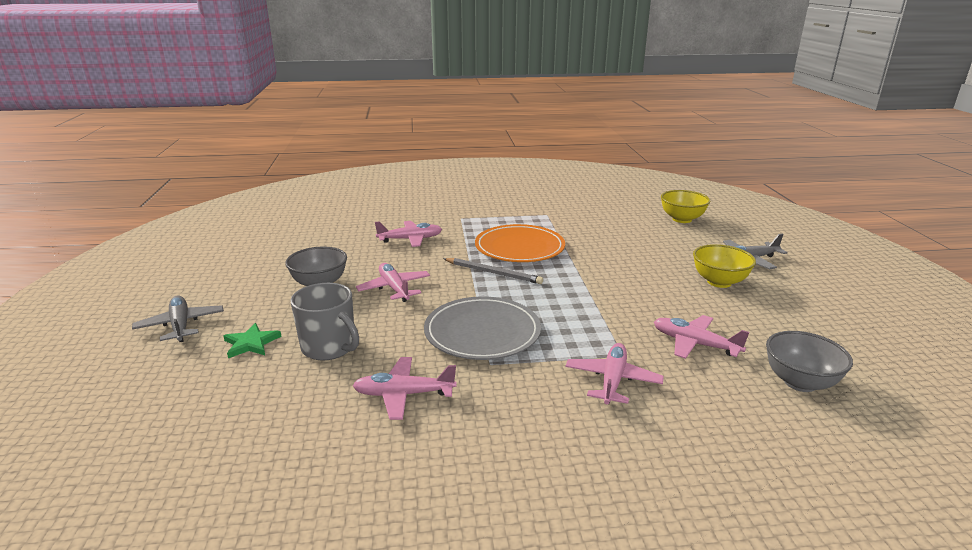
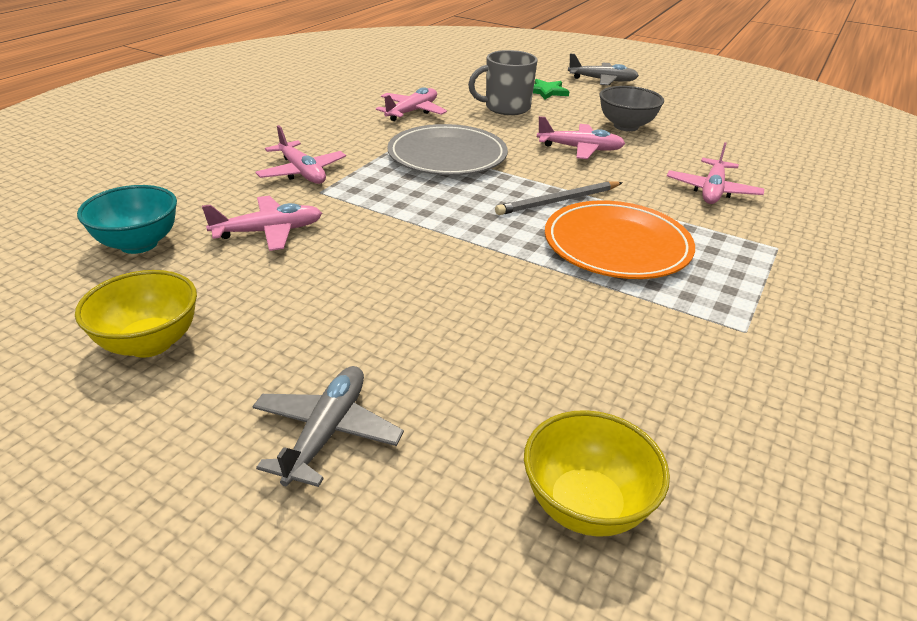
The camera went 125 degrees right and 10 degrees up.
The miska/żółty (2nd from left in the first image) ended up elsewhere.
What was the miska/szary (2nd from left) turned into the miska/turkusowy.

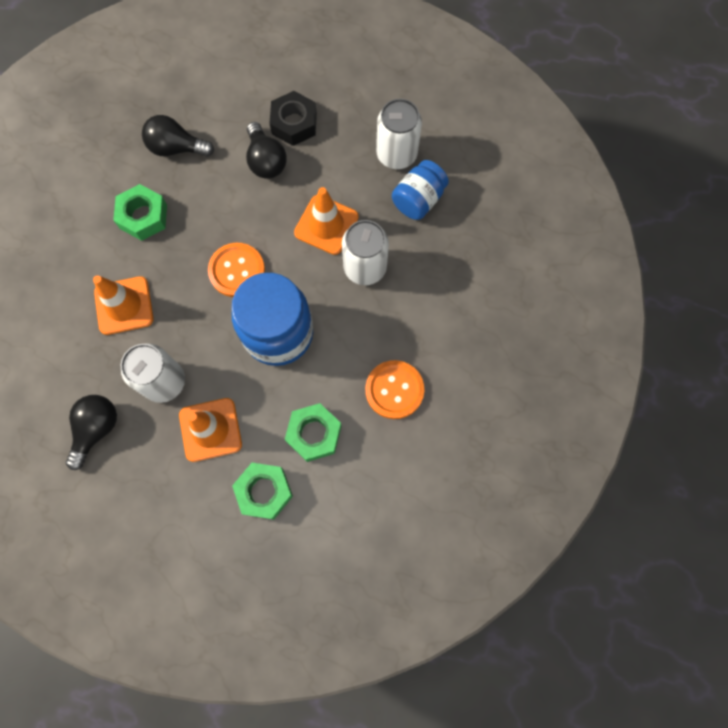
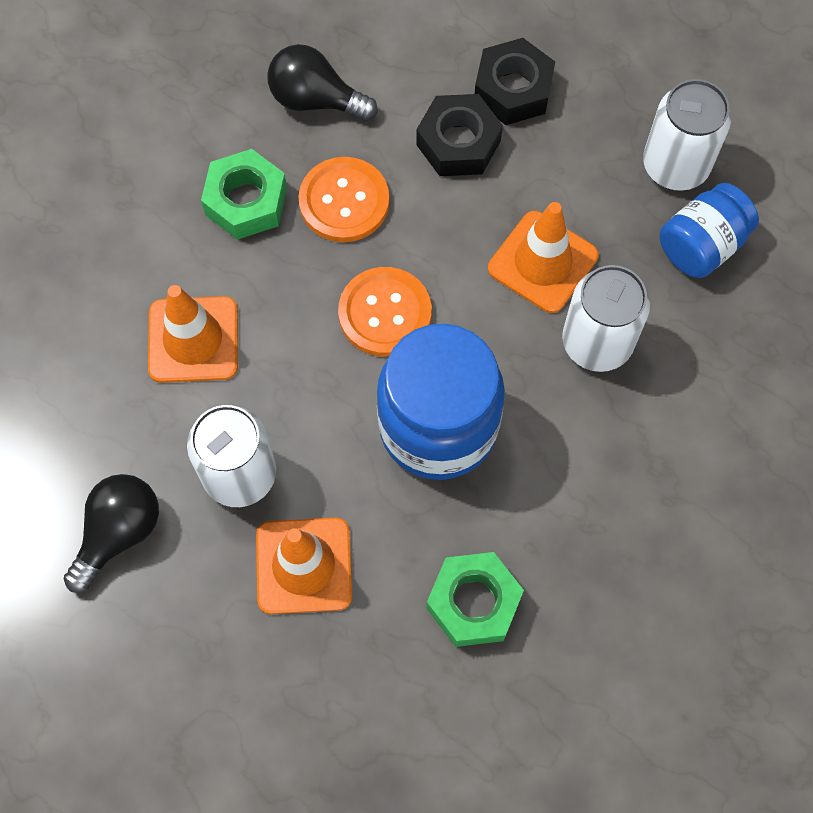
The camera went 10 degrees right and 5 degrees down.
The second view lost the nakrętka/zielony (2nd from left).
Where the żarówka/czarny (3rd from left) stood, the nakrętka/czarny (1st from left) came to stand.
The guzik/pomarańczowy (2nd from left in the first image) ended up elsewhere.

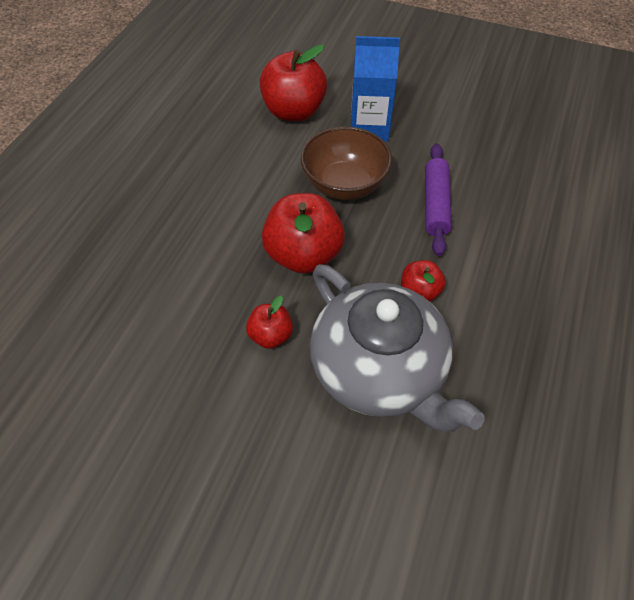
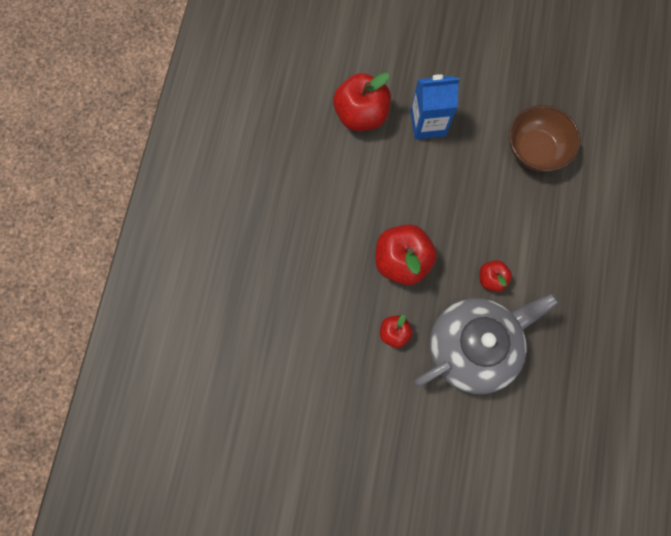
The camera went 10 degrees left and 20 degrees up.
The miska/brązowy ended up elsewhere.
The imbryk/szary ended up facing another way, 75 degrees counterclockwise from before.
The second view lost the wałek do ciasta/fioletowy.

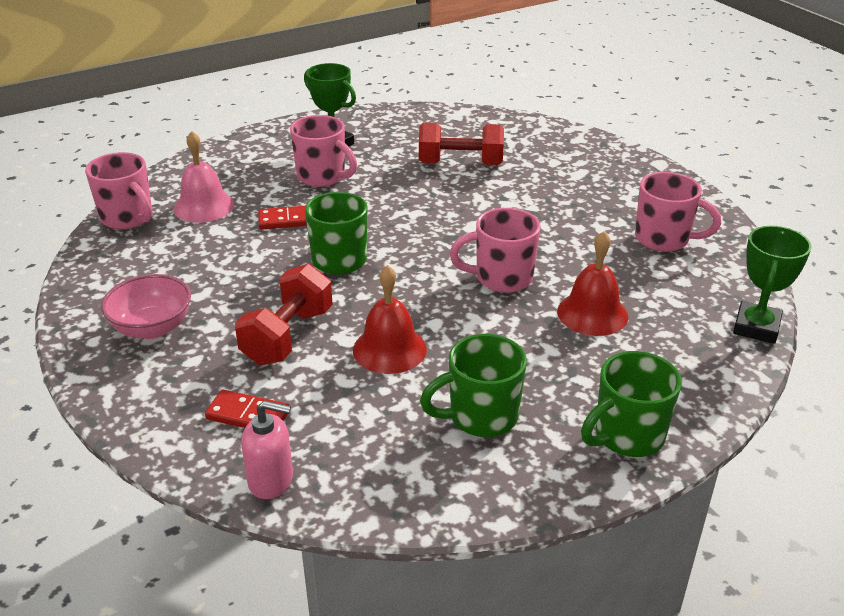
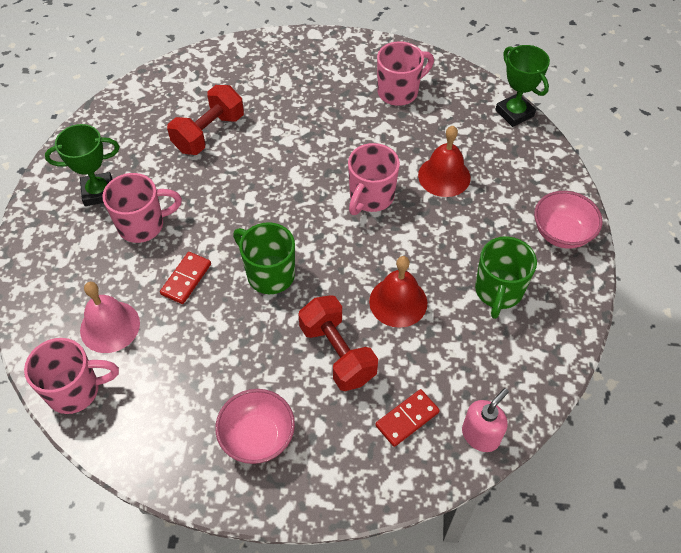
The camera went 55 degrees left and 20 degrees up.
Where the kubek/zielony (3rd from left) stood, the miska/różowy (2nd from left) came to stand.

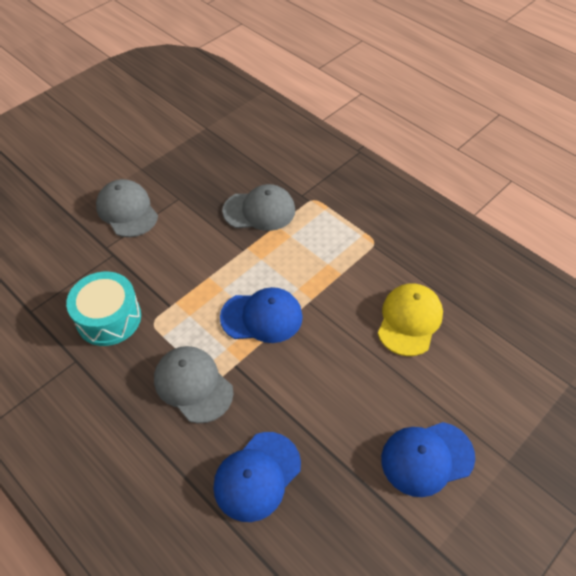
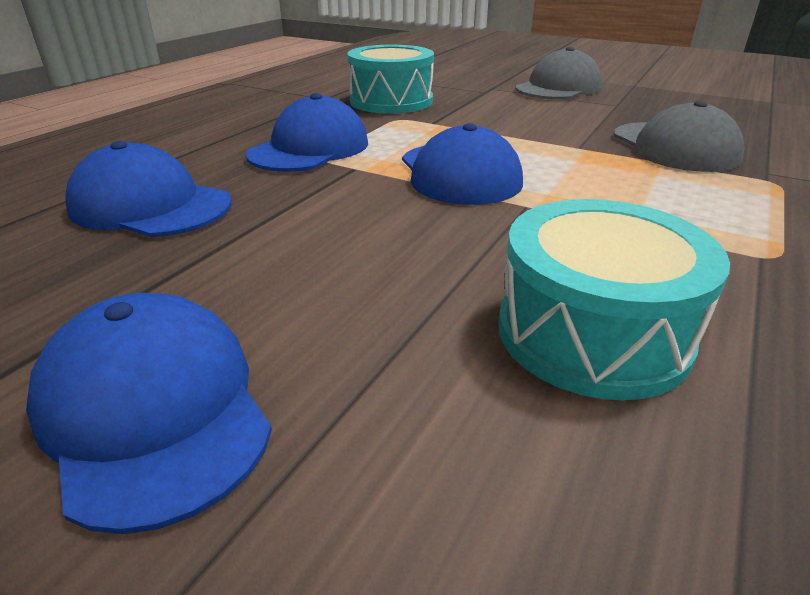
The camera went 75 degrees right and 20 degrees down.
What was the czapka/szary (2nd from left) turned into the czapka/niebieski (3rd from left).
Where the czapka/żółty stood, the bęben/turkusowy (2nd from left) came to stand.

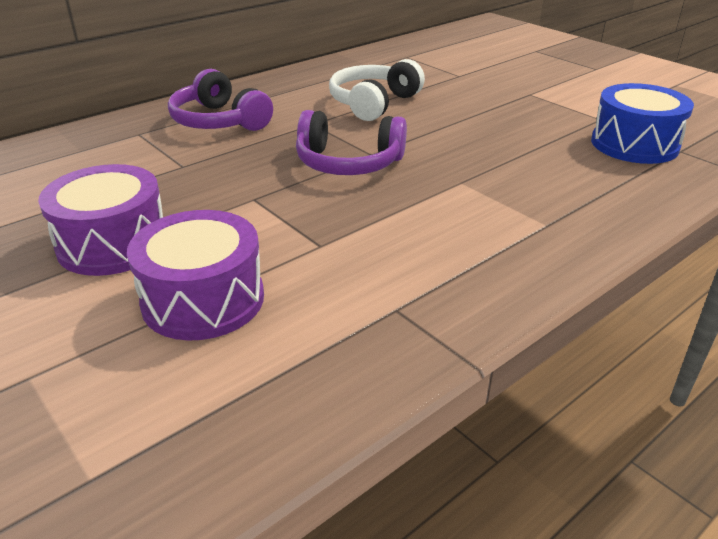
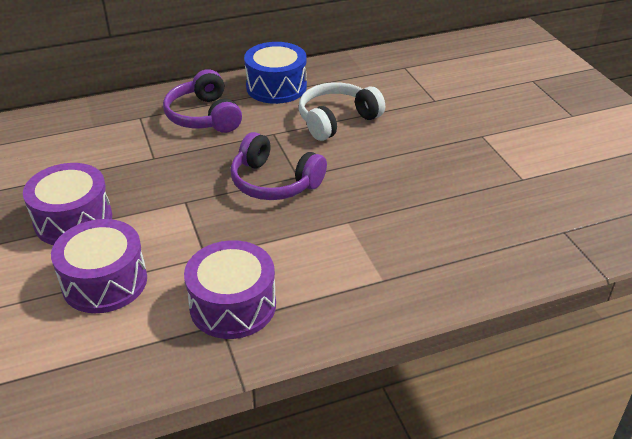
The camera went 20 degrees right and 5 degrees up.
The bęben/niebieski ended up elsewhere.
The second view gained the bęben/fioletowy (3rd from left).

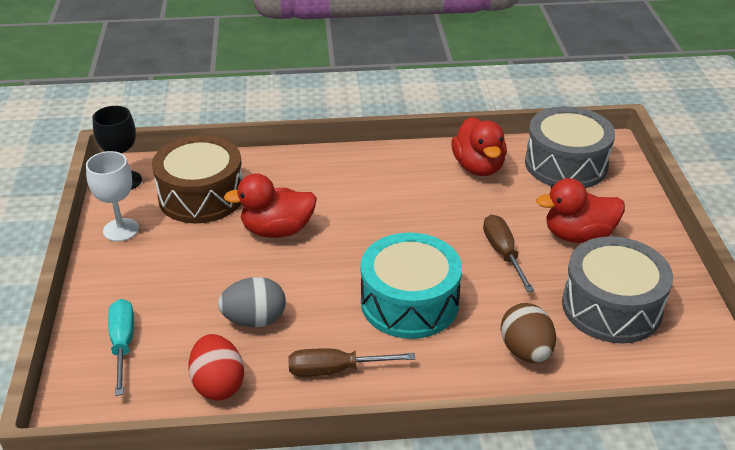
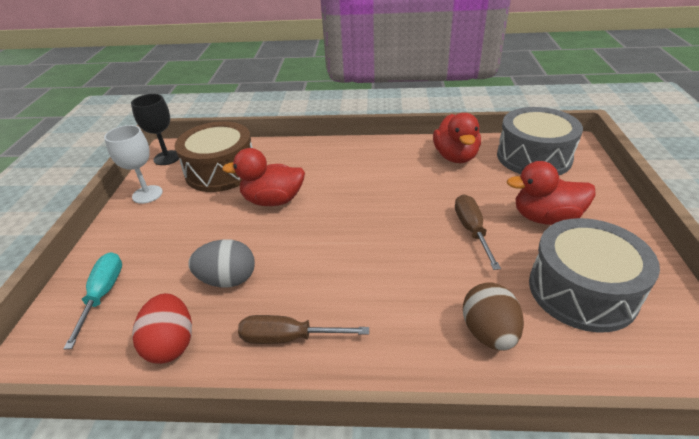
The camera went 10 degrees right and 0 degrees up.
The second view lost the bęben/turkusowy.

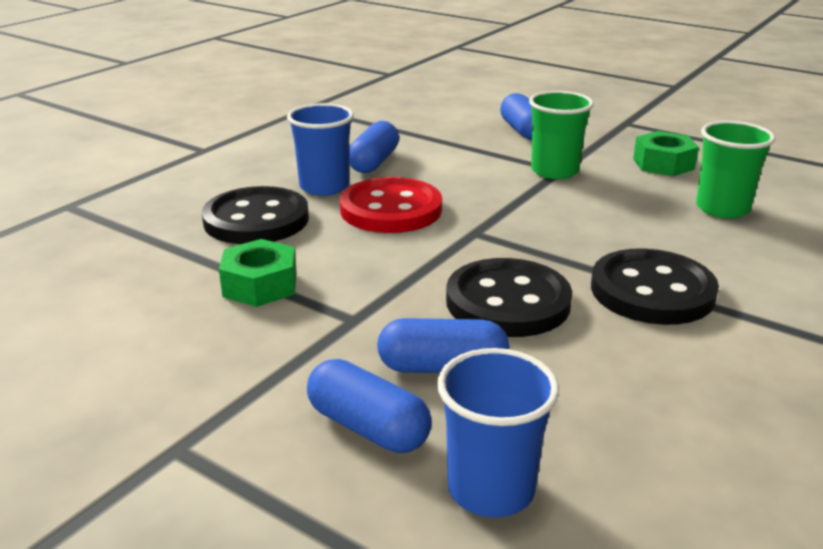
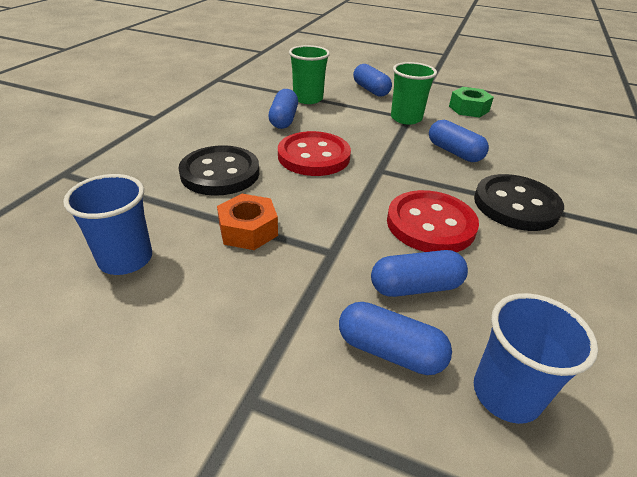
The camera went 15 degrees left and 10 degrees up.
What was the nakrętka/zielony (1st from left) turned into the nakrętka/pomarańczowy.
The szklanka/niebieski (1st from left) ended up elsewhere.
What was the guzik/czarny (2nd from left) turned into the guzik/czerwony (2nd from left).
The szklanka/zielony (2nd from left in the first image) ended up elsewhere.
The second view gained the kapsułka/niebieski (5th from left).

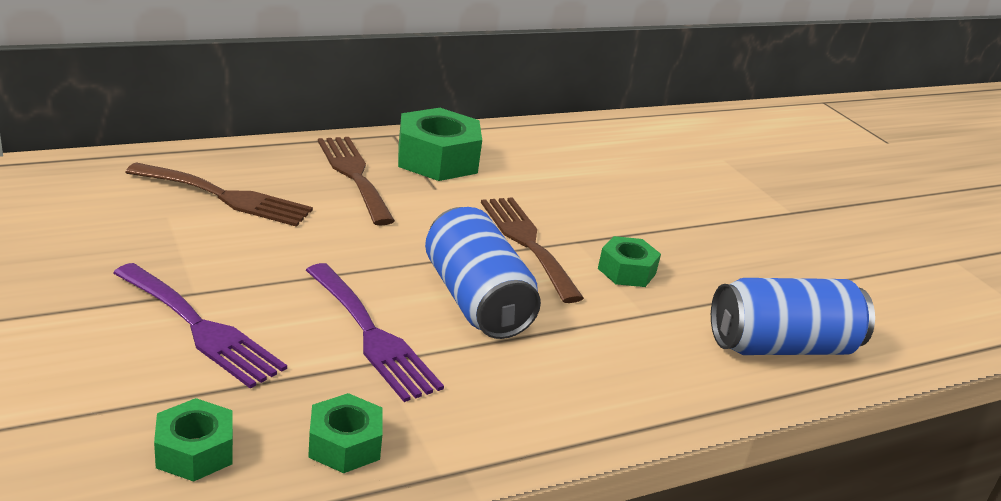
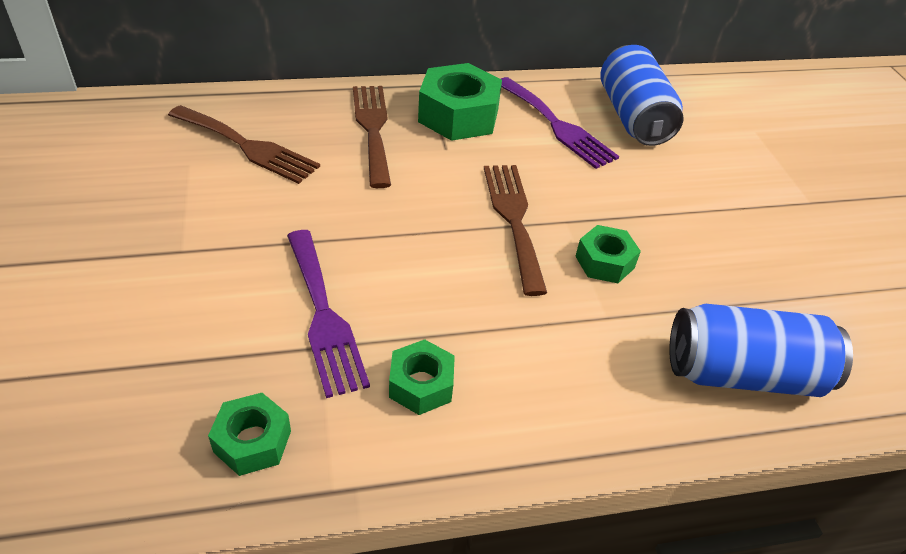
The camera went 15 degrees right and 15 degrees up.
The widelec/fioletowy (1st from left in the first image) ended up elsewhere.
The nakrętka/zielony (1st from left in the first image) ended up elsewhere.
The puszka/niebieski (1st from left) ended up elsewhere.

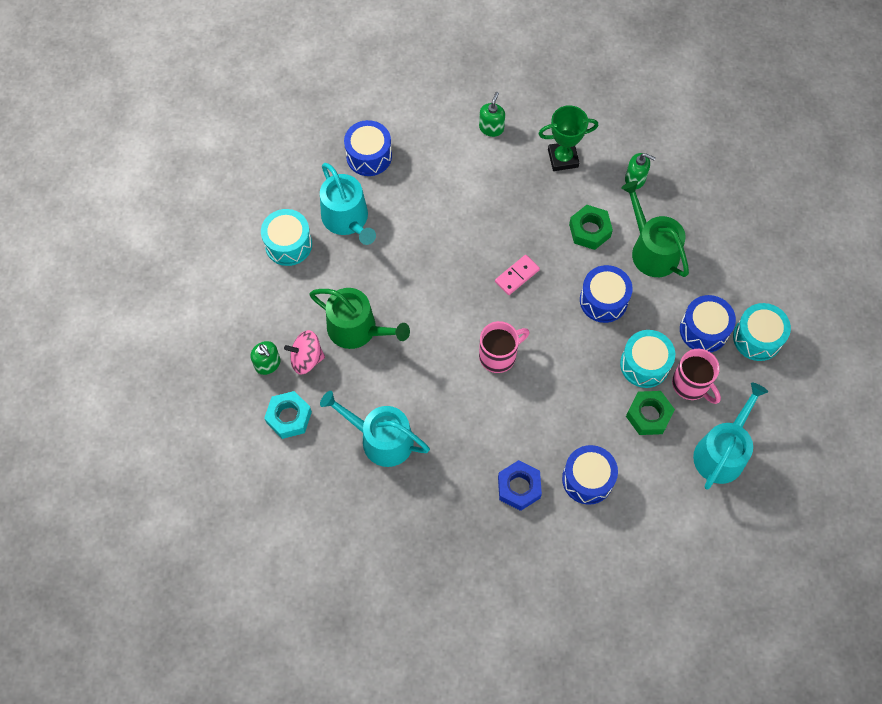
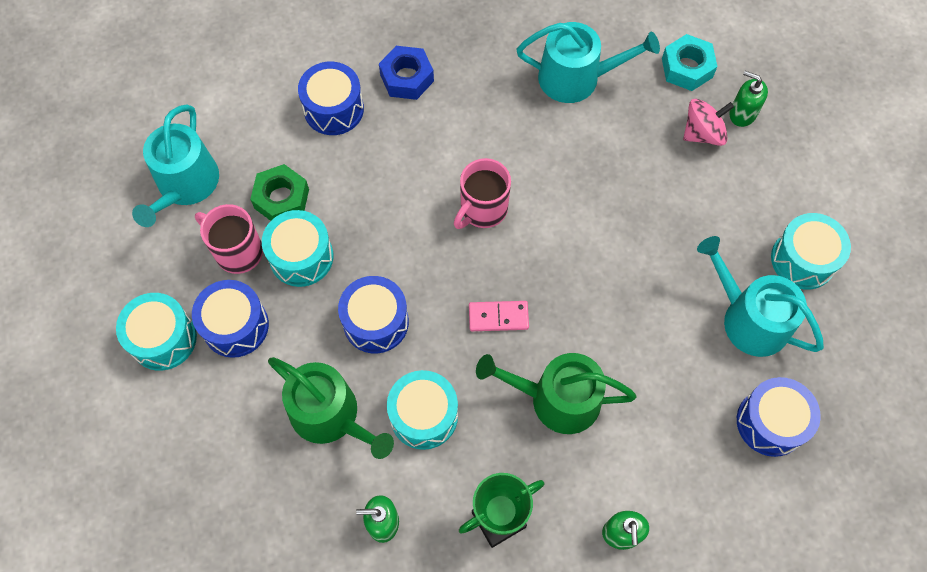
The camera went 160 degrees right and 0 degrees up.
The konewka/zielony (1st from left in the first image) ended up elsewhere.
The kostka domina/różowy ended up facing another way, 60 degrees clockwise from before.
Where the nakrętka/zielony (1st from left) stood, the bęben/turkusowy (3rd from left) came to stand.

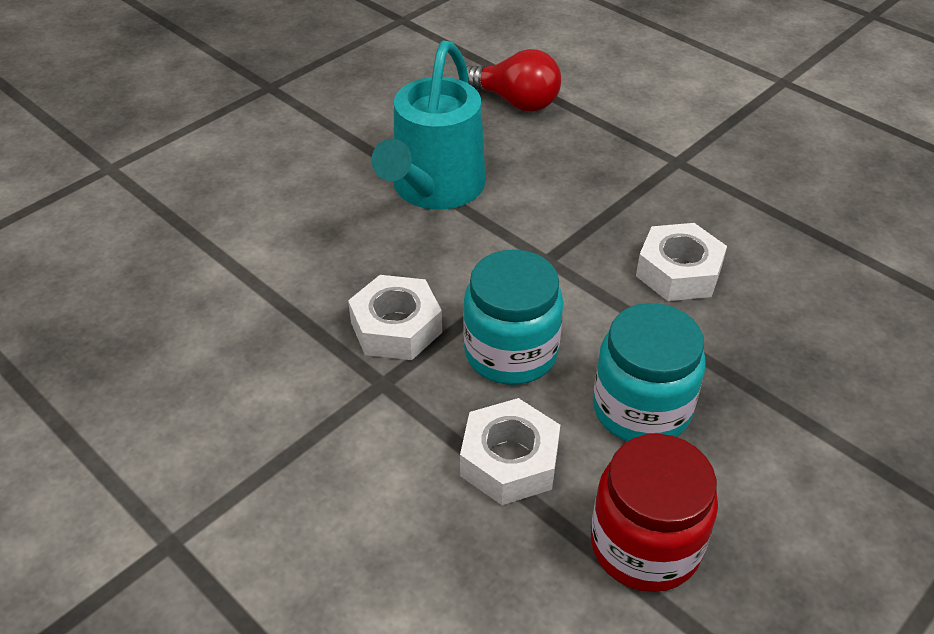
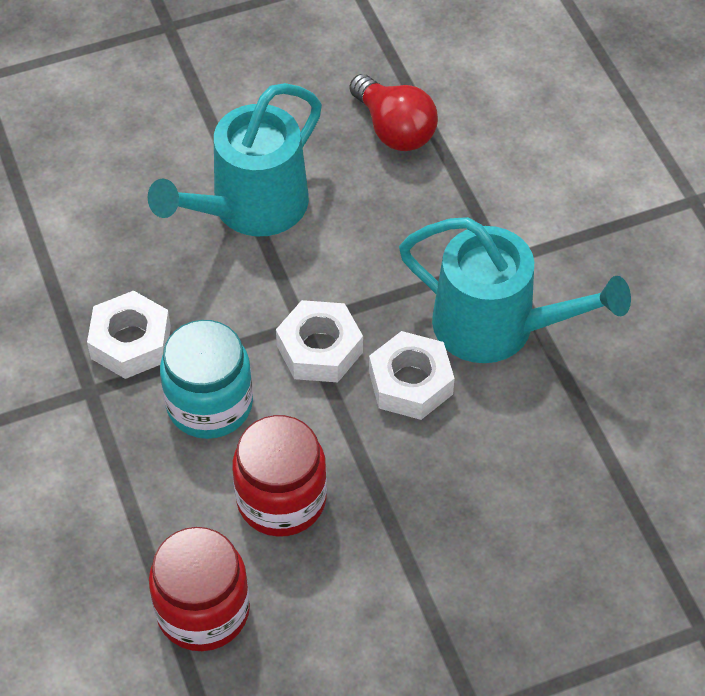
The camera went 25 degrees right and 10 degrees up.
The nakrętka/biały (2nd from left) ended up elsewhere.
What was the słoik/turkusowy (2nd from left) turned into the słoik/czerwony (2nd from left).
The second view gained the konewka/turkusowy (2nd from left).

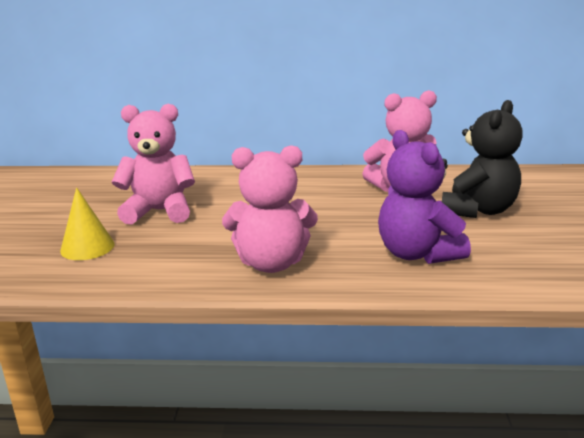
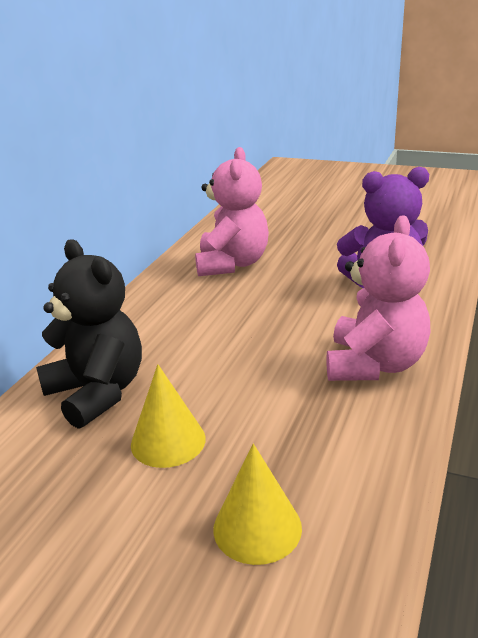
The camera went 70 degrees left and 5 degrees up.
Where the miś/różowy (1st from left) stood, the stożek/żółty (1st from left) came to stand.
The miś/czarny ended up elsewhere.

